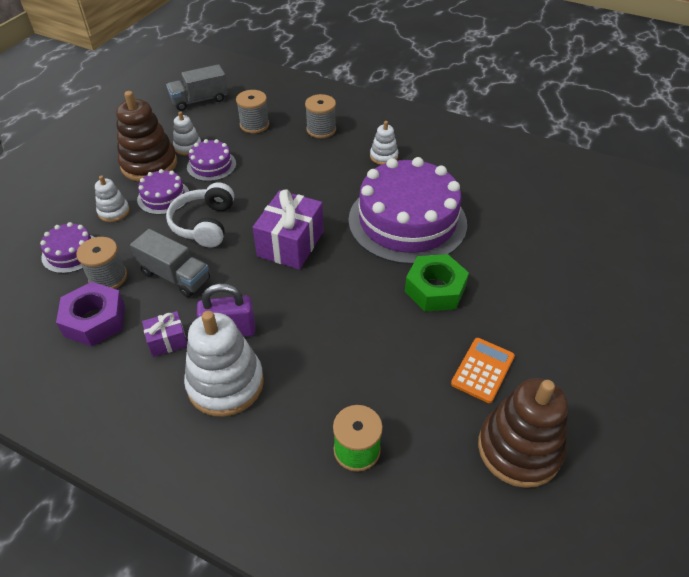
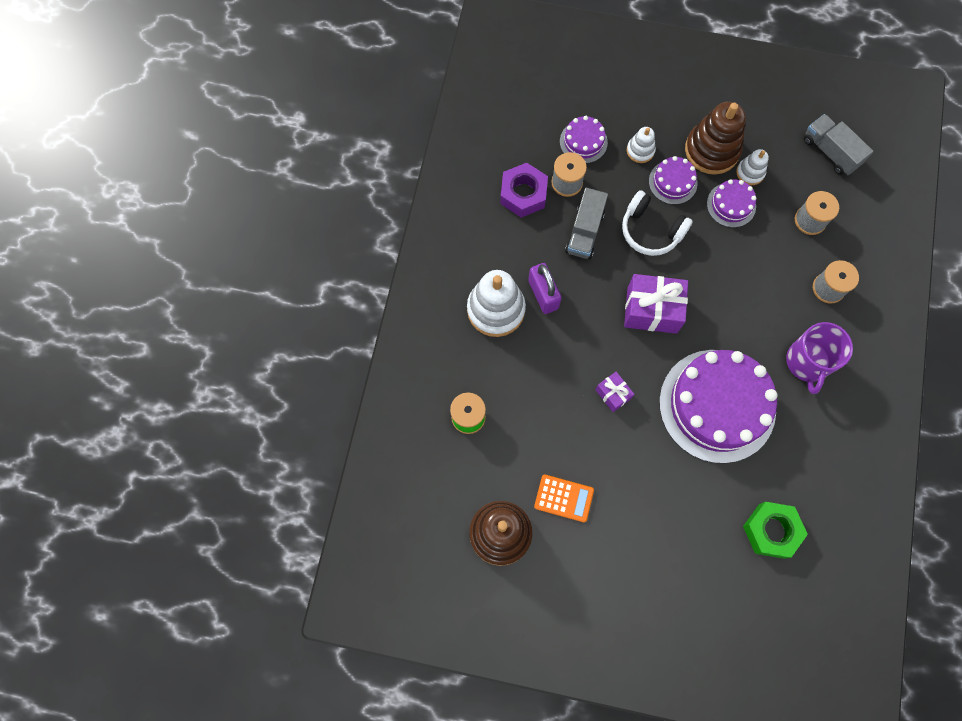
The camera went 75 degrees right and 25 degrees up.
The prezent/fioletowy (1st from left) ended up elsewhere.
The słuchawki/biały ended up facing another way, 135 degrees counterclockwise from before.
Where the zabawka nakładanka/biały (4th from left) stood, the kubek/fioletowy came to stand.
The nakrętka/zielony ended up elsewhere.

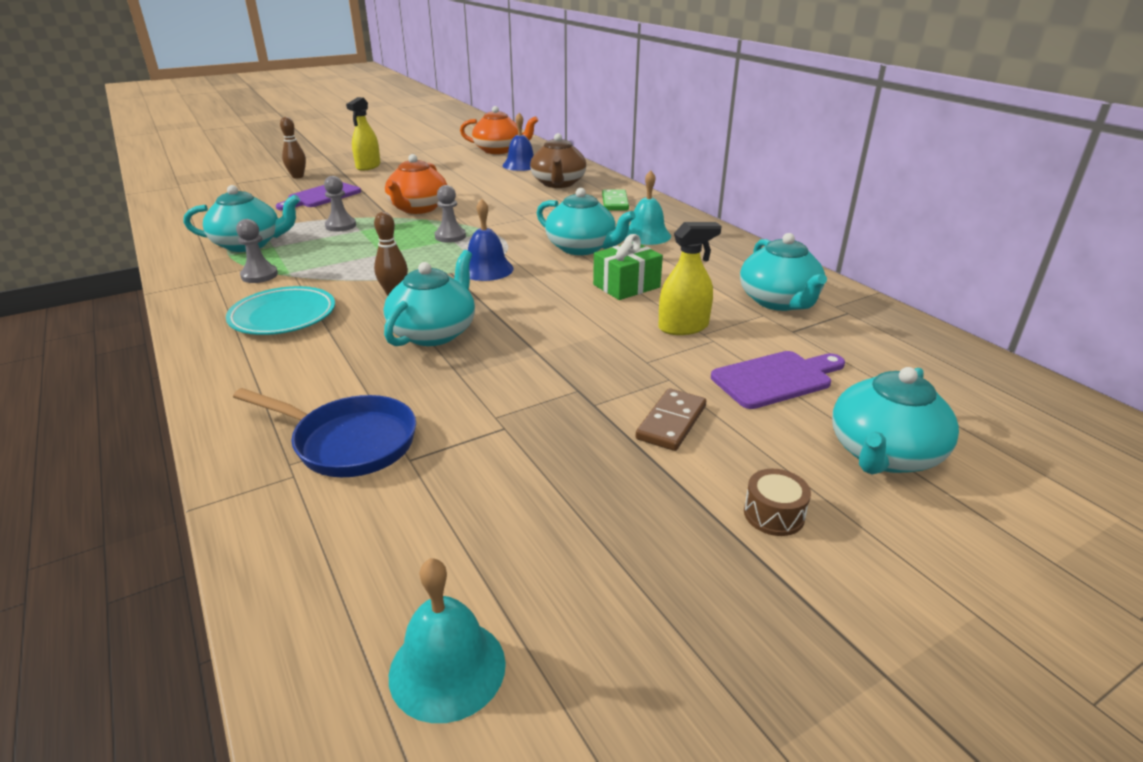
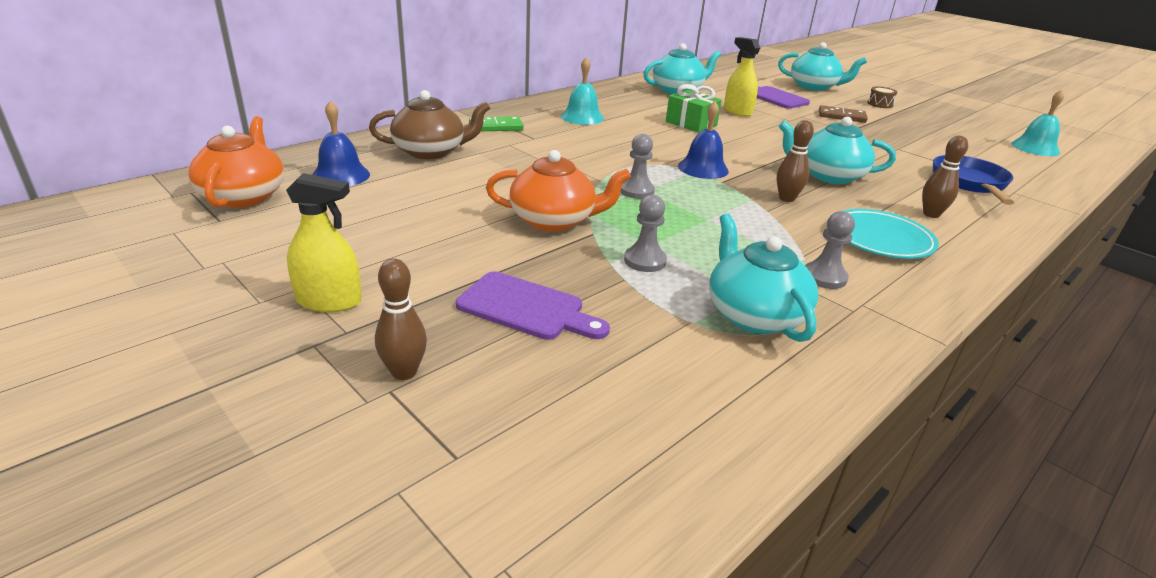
The camera went 105 degrees left and 0 degrees up.
The second view lost the imbryk/turkusowy (3rd from left).
The second view gained the kręgiel/brązowy (3rd from left).

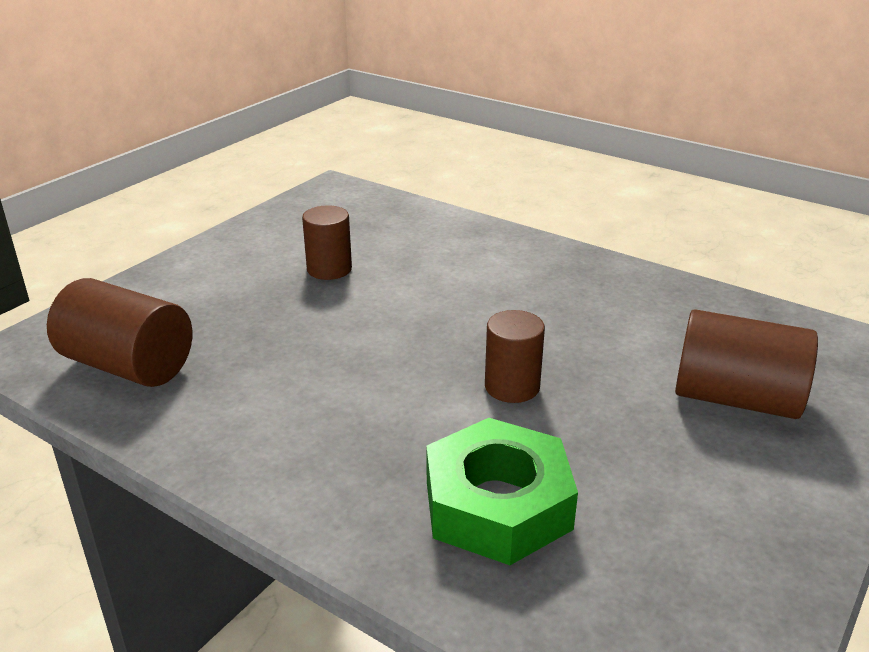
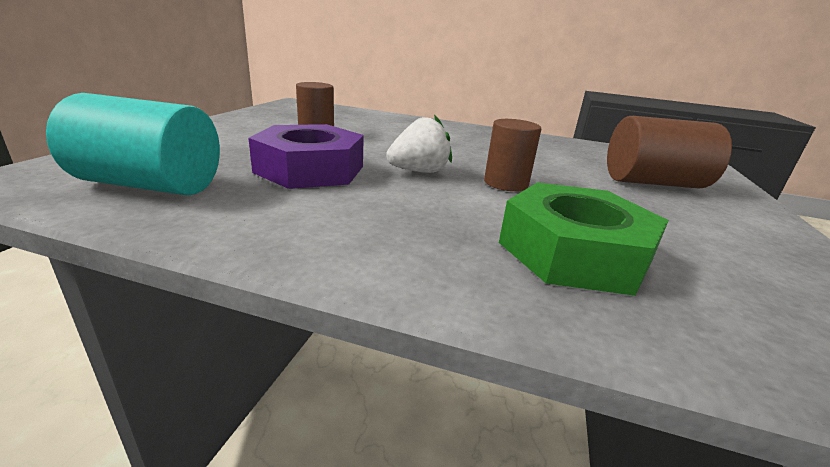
The camera went 20 degrees left and 5 degrees down.
What was the walec/brązowy (1st from left) turned into the walec/turkusowy.
The second view gained the nakrętka/fioletowy.
The second view gained the truskawka/biały.

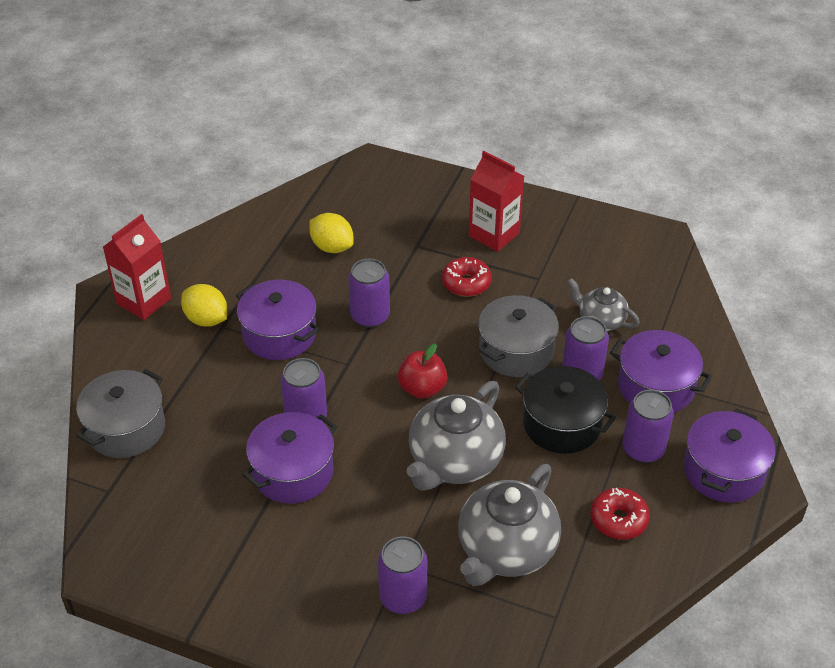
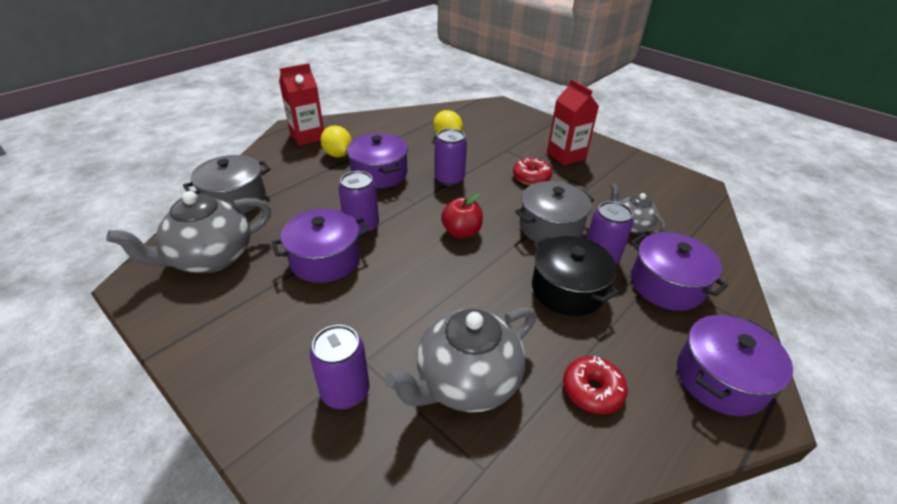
The camera went 20 degrees right and 5 degrees down.
The imbryk/szary (1st from left) ended up elsewhere.
The second view lost the puszka/fioletowy (5th from left).

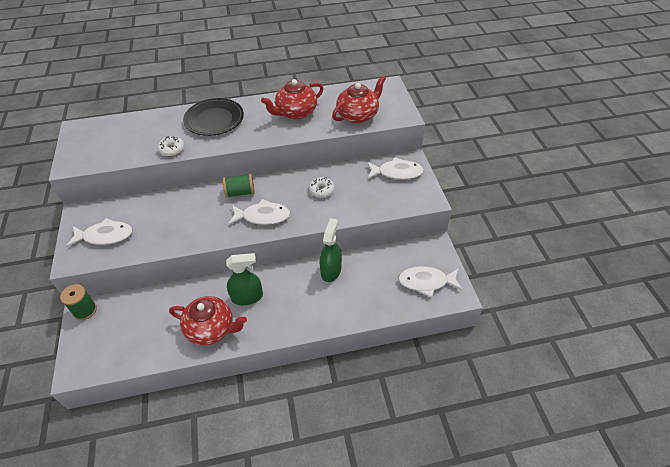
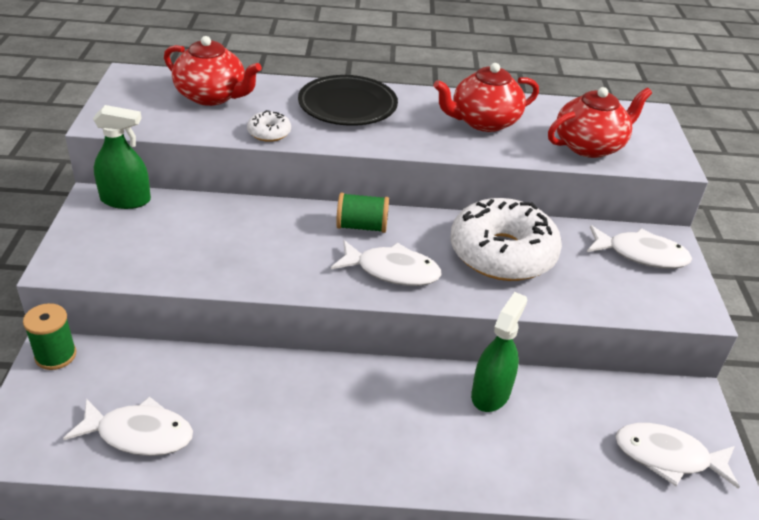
The camera went 10 degrees right and 10 degrees down.
The ryba/biały (1st from left) ended up elsewhere.
The imbryk/czerwony (1st from left) ended up elsewhere.
The spryskiwacz/zielony (1st from left) ended up elsewhere.
The size of the donut/biały (2nd from left) changed by a factor of 2.39.

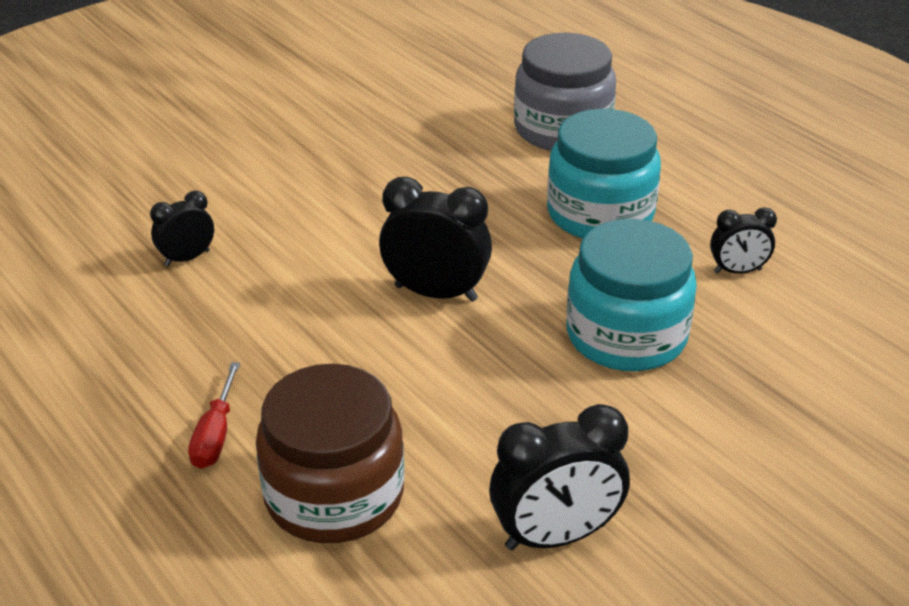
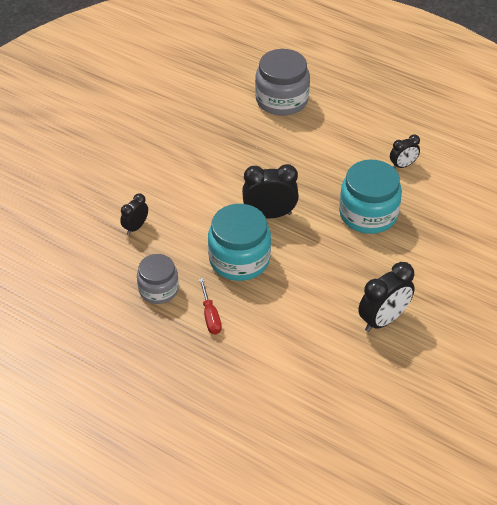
The camera went 20 degrees left and 10 degrees up.
The second view lost the słoik/brązowy.
The słoik/turkusowy (1st from left) ended up elsewhere.
The second view gained the słoik/szary (1st from left).

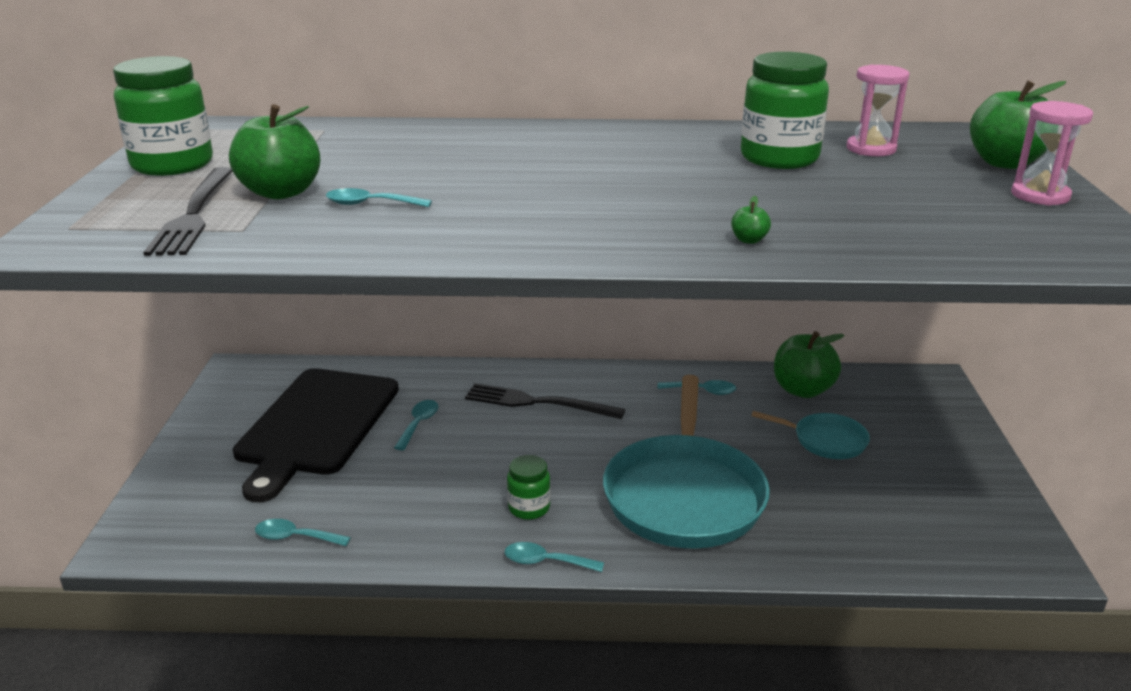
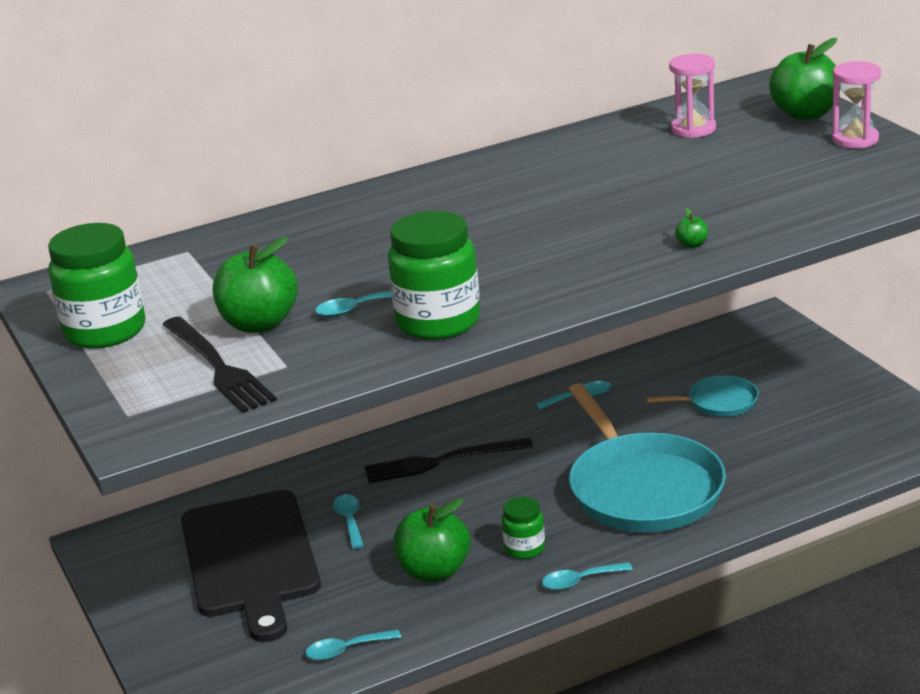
The camera went 25 degrees left and 0 degrees up.
The słoik/zielony (3rd from left in the first image) ended up elsewhere.
The jabłko/zielony (3rd from left in the first image) ended up elsewhere.

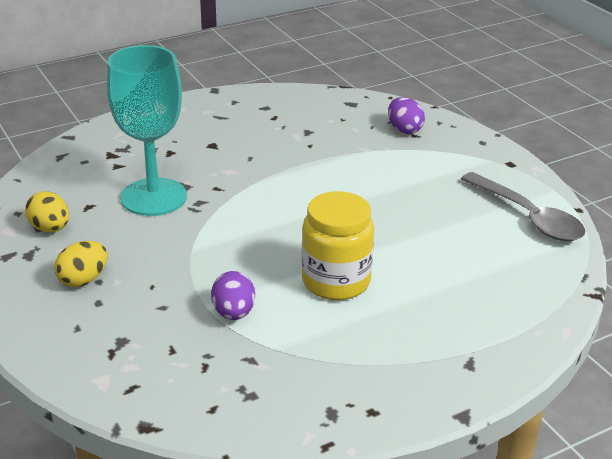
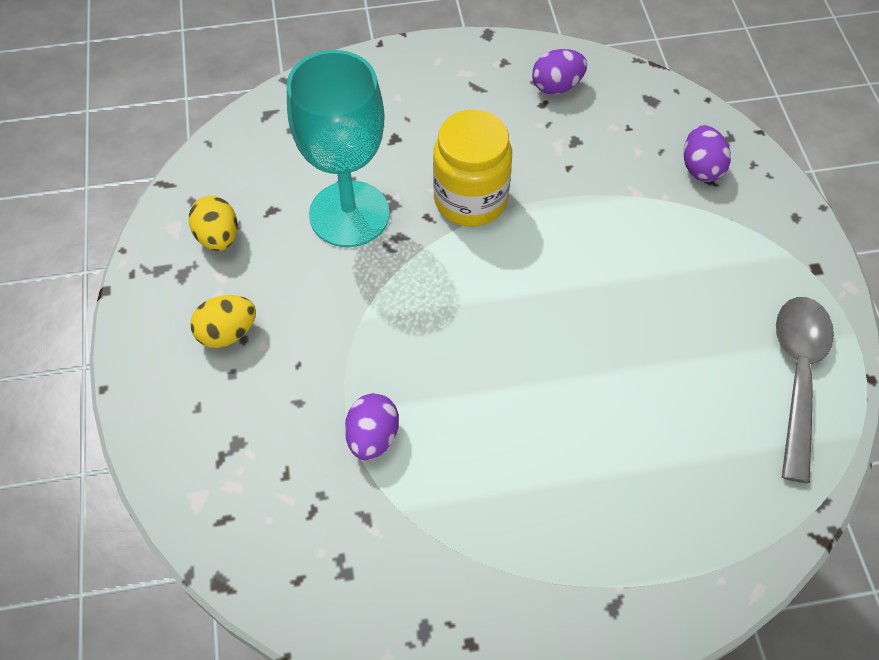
The camera went 20 degrees right and 25 degrees up.
The słoik/żółty ended up elsewhere.
The łyżka/szary ended up facing another way, 150 degrees counterclockwise from before.
The second view gained the jajko/fioletowy (2nd from left).

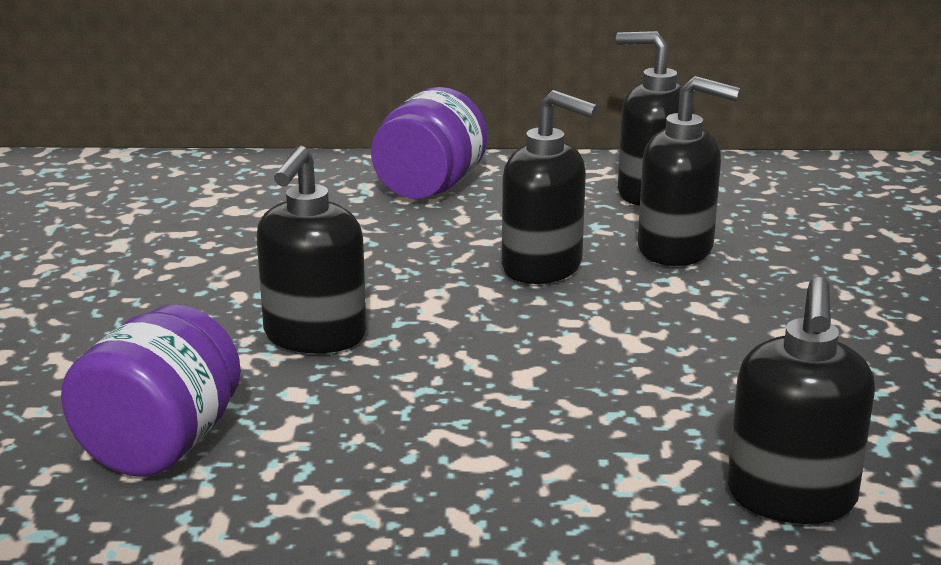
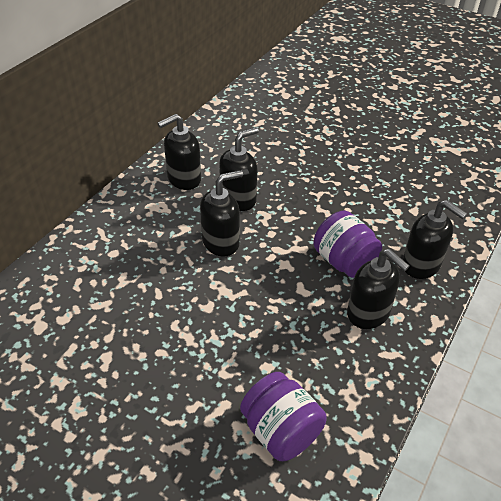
The camera went 60 degrees left and 20 degrees up.
The dozownik mydła/czarny (1st from left in the first image) ended up elsewhere.
The słoik/fioletowy (2nd from left) ended up elsewhere.

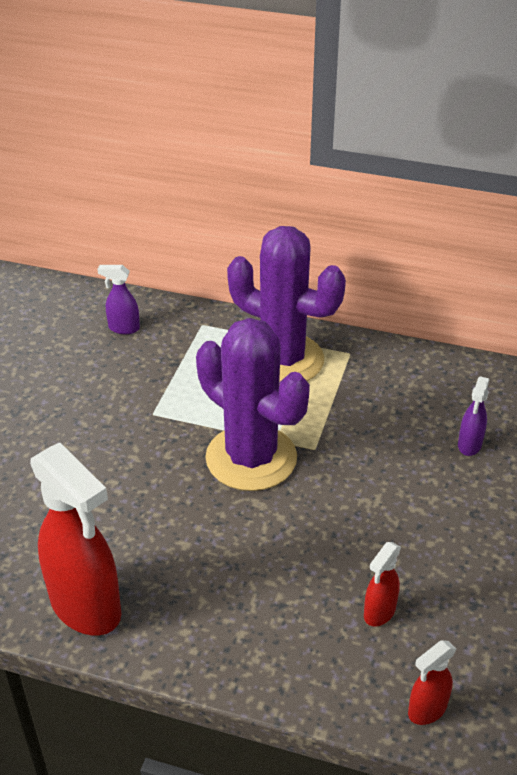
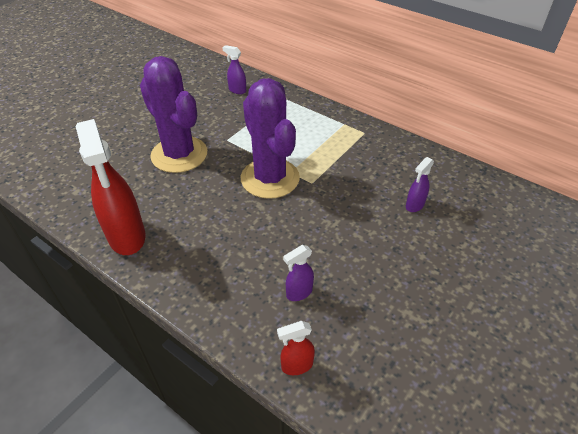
The camera went 20 degrees right and 5 degrees up.
The kaktus/fioletowy (2nd from left in the first image) ended up elsewhere.
What was the spryskiwacz/czerwony (2nd from left) turned into the spryskiwacz/fioletowy (2nd from left).

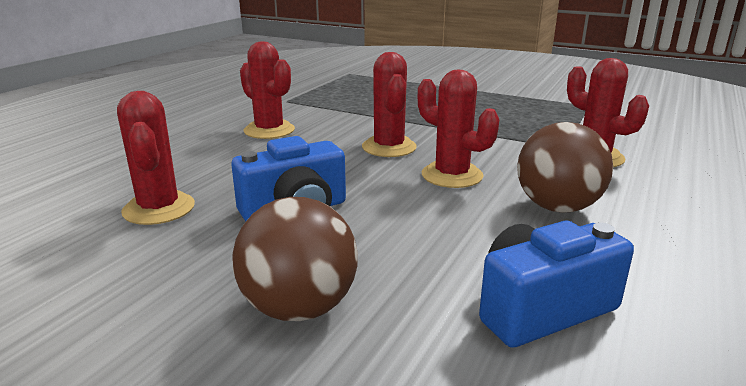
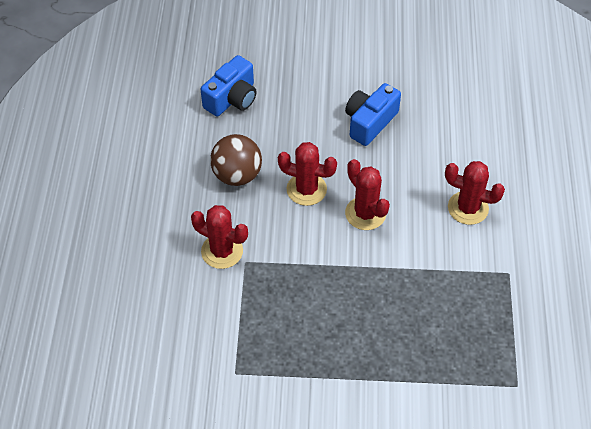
The camera went 155 degrees right and 30 degrees up.
The second view lost the kaktus/czerwony (1st from left).
The second view lost the piłka/brązowy (1st from left).

